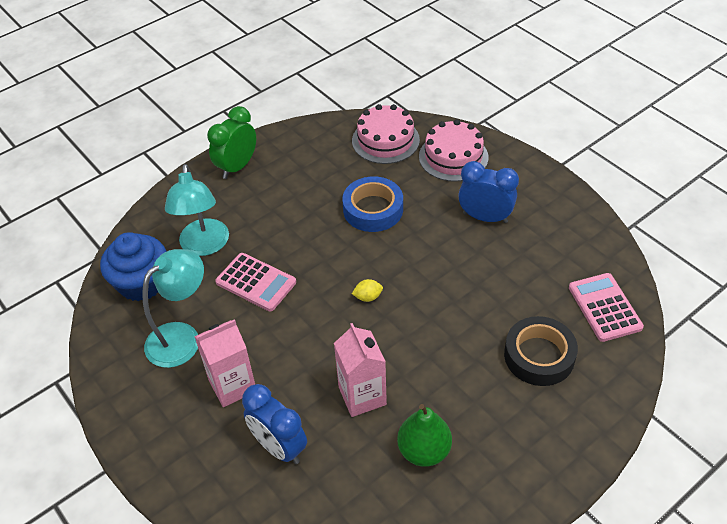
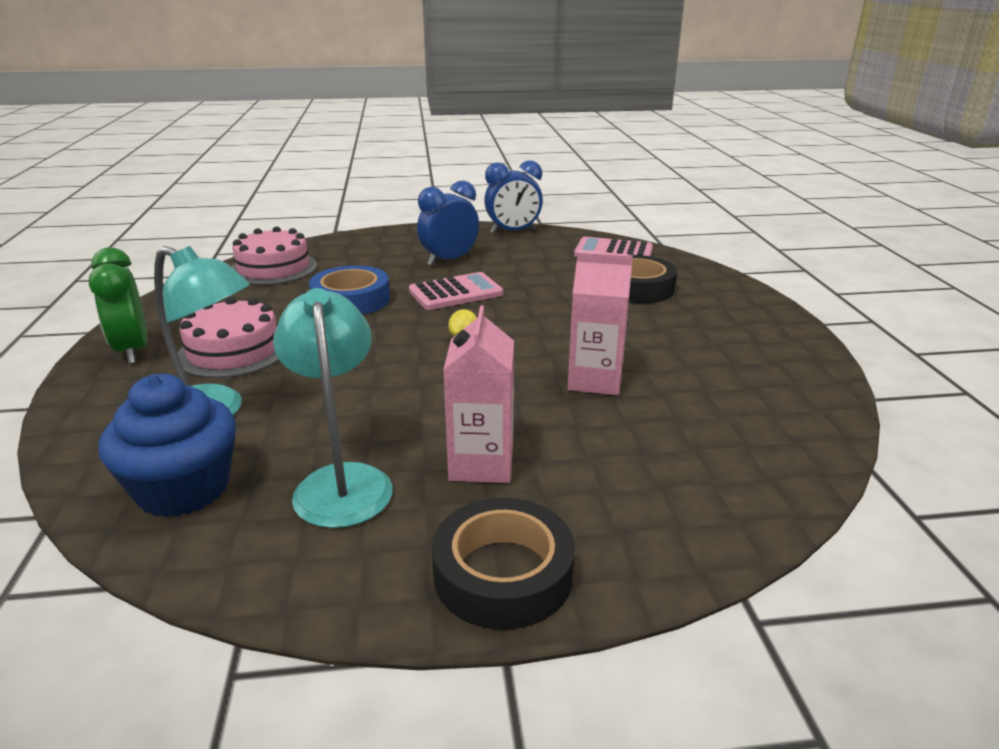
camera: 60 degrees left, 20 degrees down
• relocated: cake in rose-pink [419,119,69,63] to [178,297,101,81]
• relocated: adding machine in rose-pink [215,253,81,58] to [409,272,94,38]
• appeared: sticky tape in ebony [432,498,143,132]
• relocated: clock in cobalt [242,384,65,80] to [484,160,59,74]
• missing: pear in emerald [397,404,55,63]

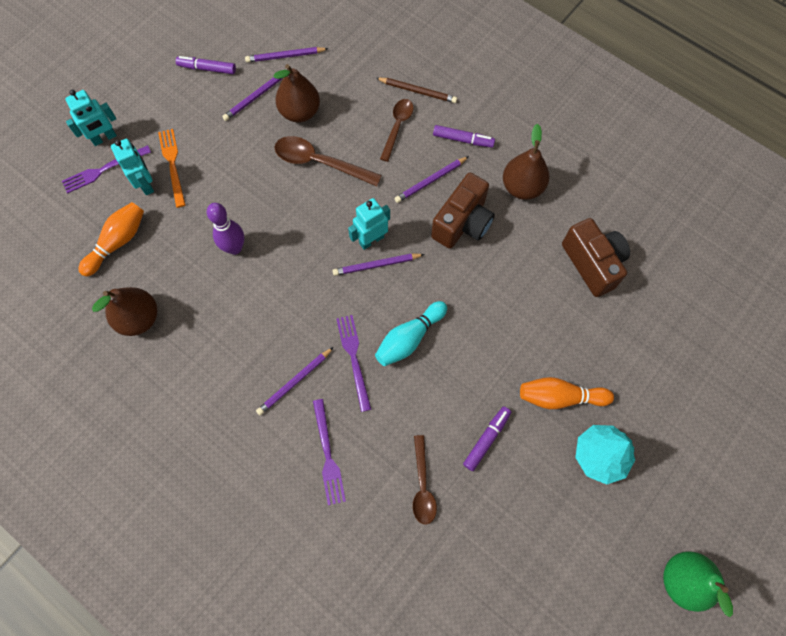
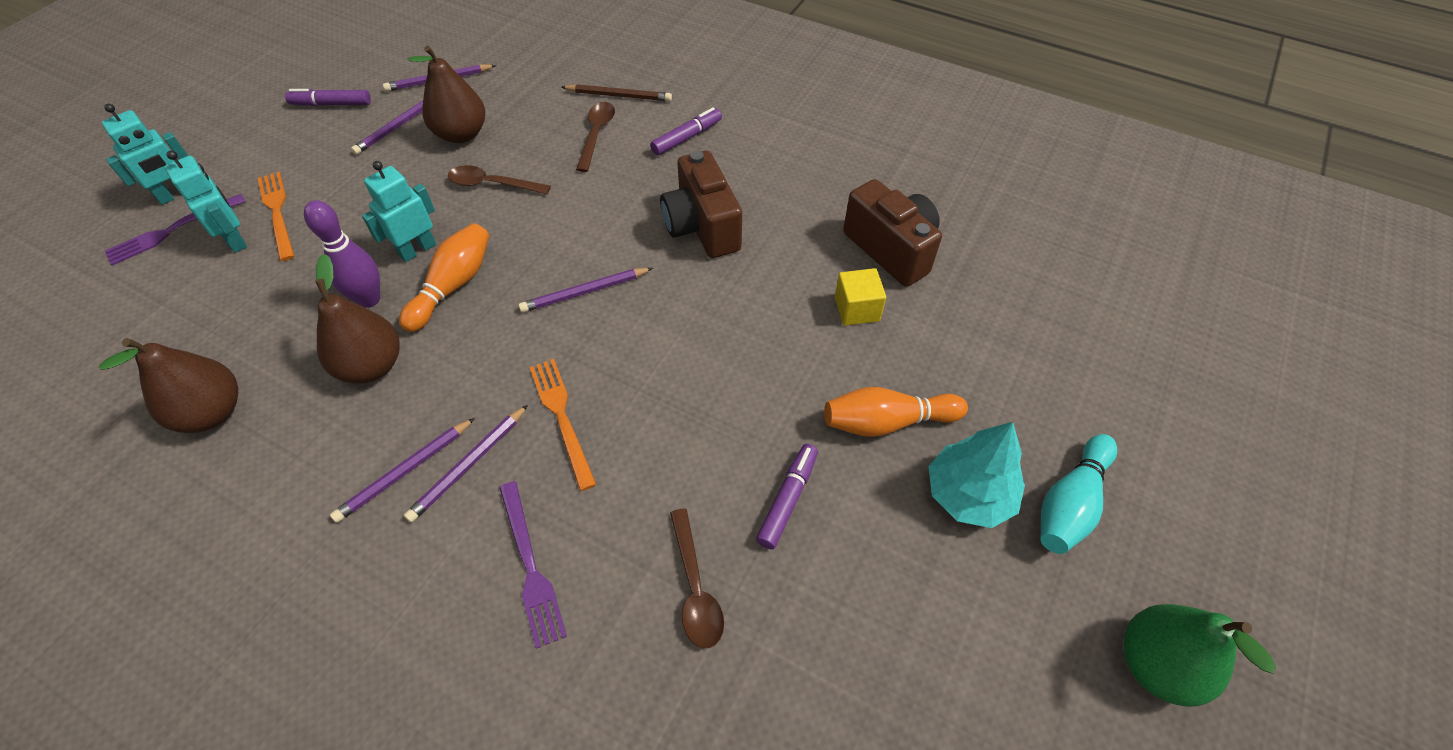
camera: 10 degrees left, 15 degrees down
• relocated: pear in russet [503,124,46,76] to [315,254,85,130]
• relocated: lead pencil in purple [394,156,75,47] to [330,418,145,105]
• relocated: robot figure in turquoise [348,198,42,52] to [362,161,74,101]
• relocated: skittle in orange [78,202,66,75] to [399,223,90,109]
• size: teaspoon in russet [274,136,108,50] = [448,165,103,30] x0.67
• colour: fork in purple [336,315,36,97] to fork in orange [530,359,67,132]
• spun: marker in purple [433,125,62,23] = [650,107,72,48] 45 degrees counterclockwise
• spun: photo camera in russet [431,173,64,76] = [660,151,82,107] 135 degrees clockwise
• appeared: block in bright yellow [835,268,51,58]
• relocated: skittle in turquoise [375,301,72,65] to [1041,434,76,120]

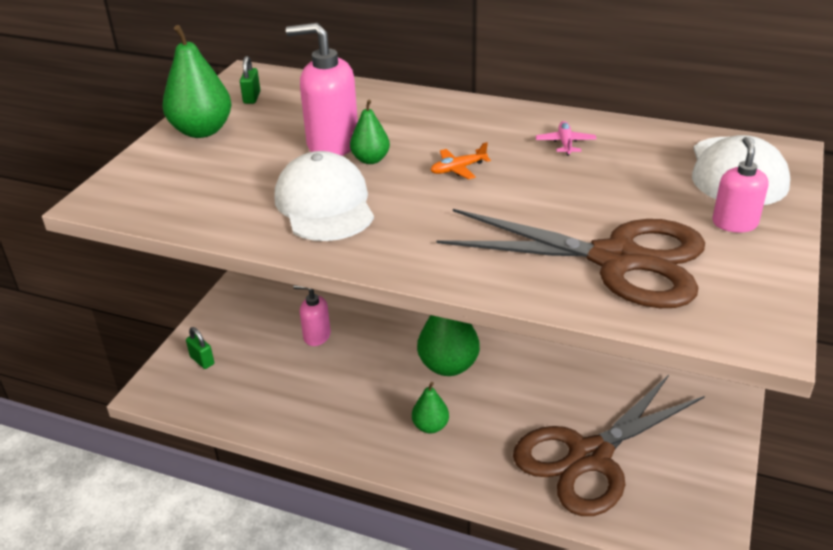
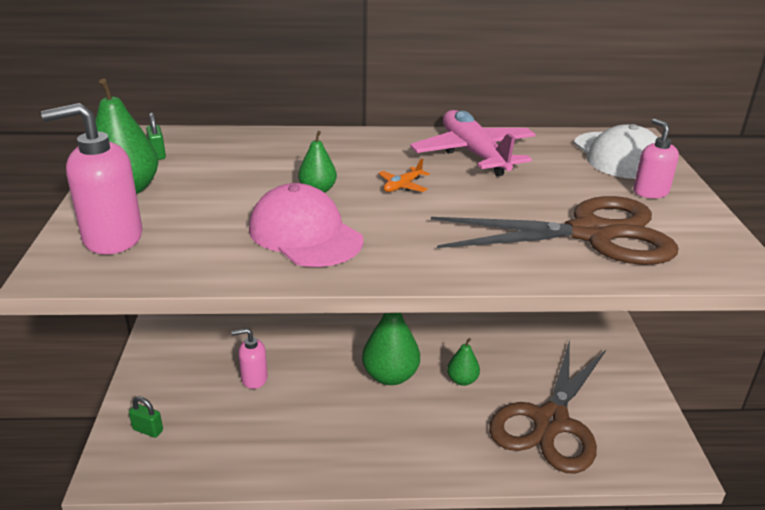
camera: 25 degrees left, 5 degrees down
• relocated: soap dispenser in rose-pink [286,23,72,133] to [41,103,102,151]
• colour: baseball cap in pure white [275,151,99,90] to baseball cap in rose-pink [249,183,114,84]
• size: plane in rose-pink [536,121,61,35] = [410,110,126,66] x2.49
• relocated: pear in emerald [412,382,37,51] to [447,338,33,48]

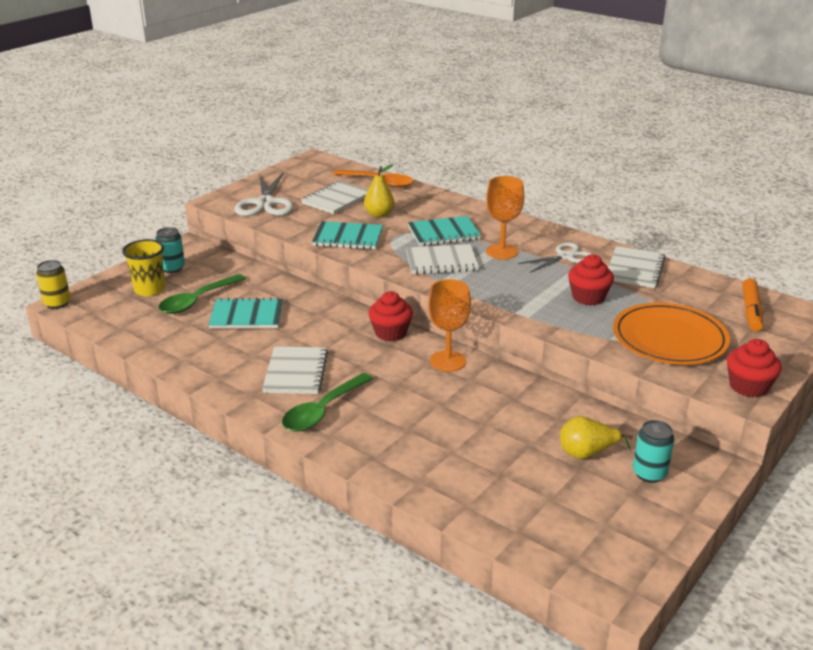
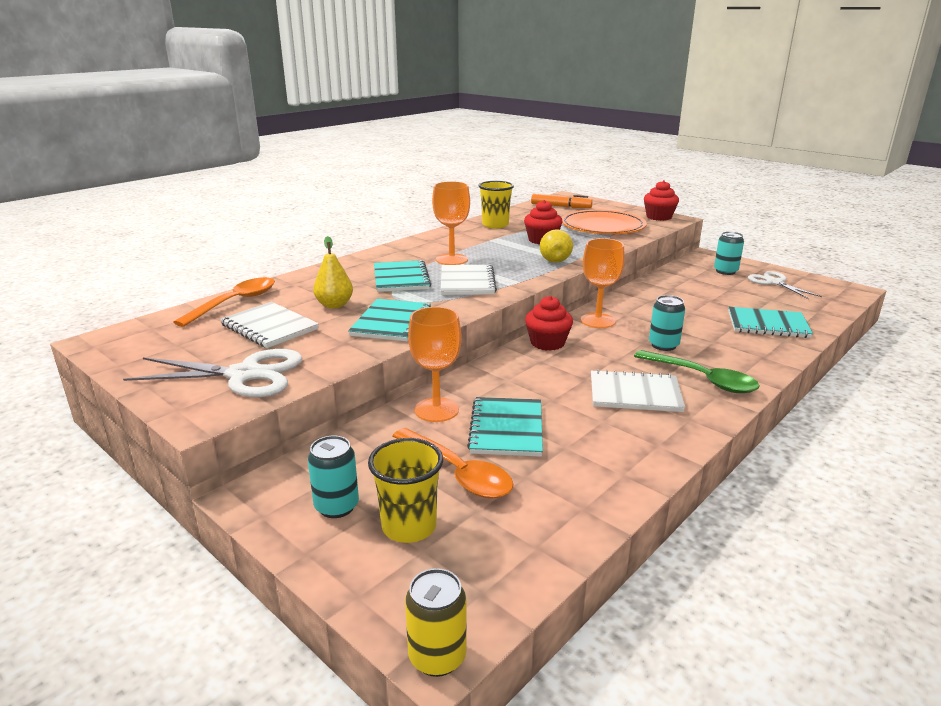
camera: 85 degrees left, 5 degrees down
• colour: teaspoon in emerald [158,274,88,40] to teaspoon in orange [392,428,122,71]
• appeared: goblet in orange [408,307,53,115]
• exchanged: exercise book in pure white [608,246,58,42] to beaker in bright yellow [478,181,36,48]
• relocated: pear in bright yellow [560,416,73,43] to [540,230,33,33]
• appeared: tin in turquoise [649,295,36,56]
• appeared: exercise book in turquoise [728,307,85,31]
• relocated: pair of scissors in pure white [518,242,75,31] to [748,271,74,28]

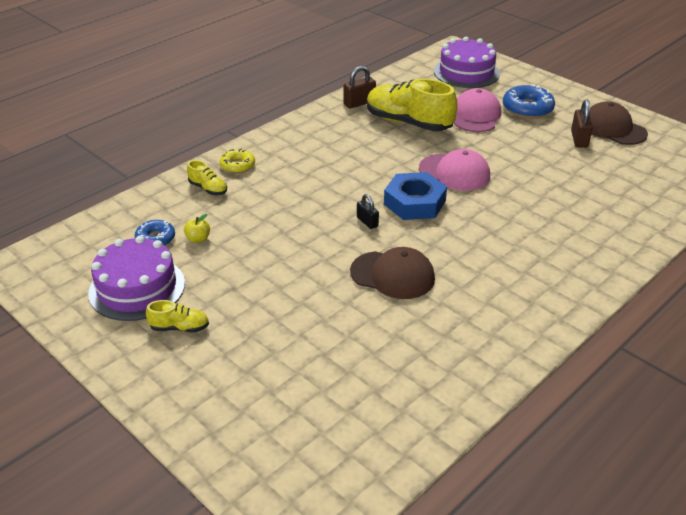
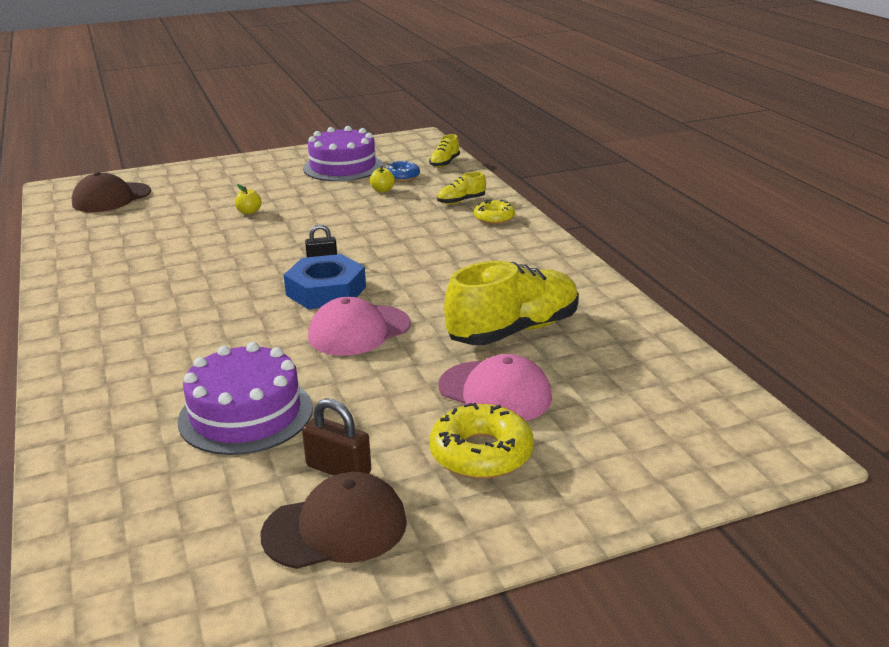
camera: 115 degrees right, 10 degrees down
• relocated: baseball cap in russet [350,247,85,52] to [72,172,79,40]
• relocated: cake in purple [434,37,66,51] to [178,342,135,113]
• appeared: toy apple in bright yellow [235,184,26,31]
• relocated: lace-up shoe in bright yellow [146,300,63,32] to [429,134,31,33]
• colour: donut in cobalt [503,84,52,35] to donut in bright yellow [429,403,105,76]
• missing: lock in russet [344,66,32,42]

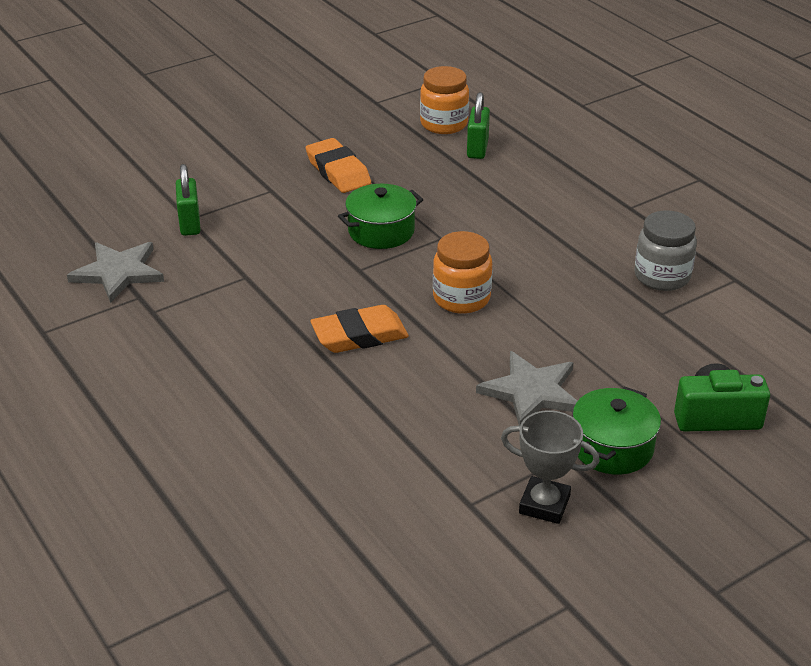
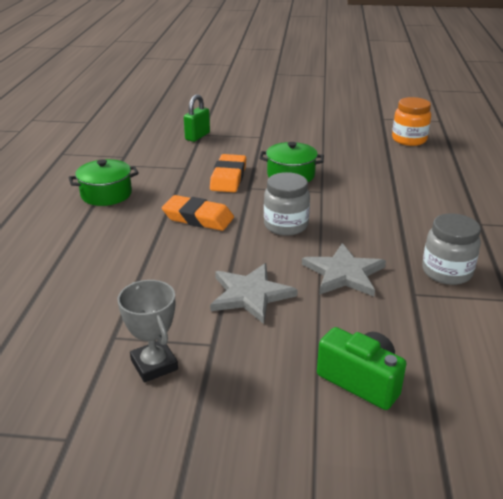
camera: 40 degrees right, 5 degrees down
• relocated: pot in emerald [572,386,89,88] to [68,159,71,47]
• relocated: pencil eraser in orange [306,138,65,55] to [210,154,36,38]
• colour: preserve jar in orange [433,231,59,83] to preserve jar in ash-grey [264,172,46,64]
• relocated: five-pointed star in ash-grey [67,242,97,61] to [302,243,84,53]
• missing: lock in emerald [467,92,23,67]

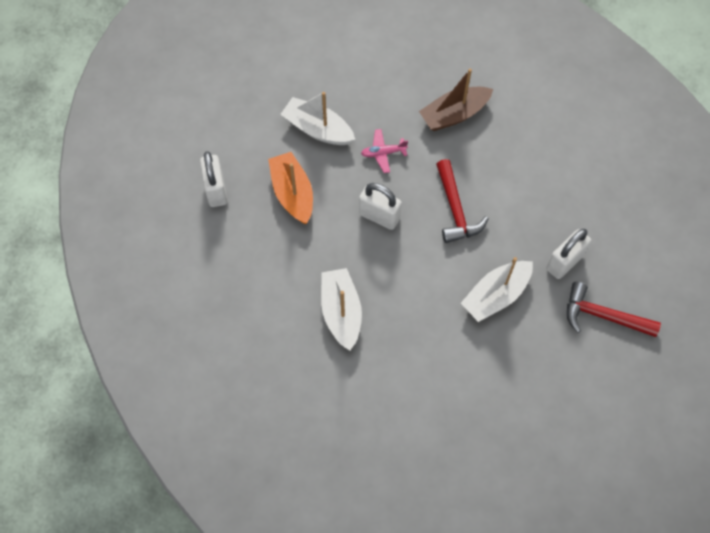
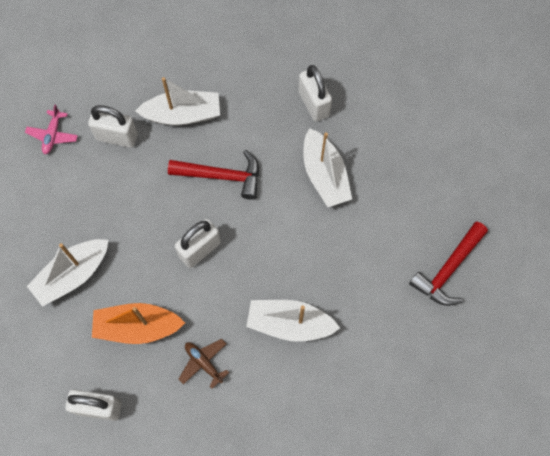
camera: 70 degrees left, 5 degrees up
• relocated: plane in rose-pink [361,129,47,44] to [25,105,53,49]
• exchanged: toy boat in russet [419,69,74,62] to lock in pure white [88,105,50,43]
• appeared: toy boat in pure white [135,77,85,48]
• appeared: plane in russet [179,339,50,50]
• relocated: claw hammer in crimson [567,282,94,55] to [409,222,79,84]

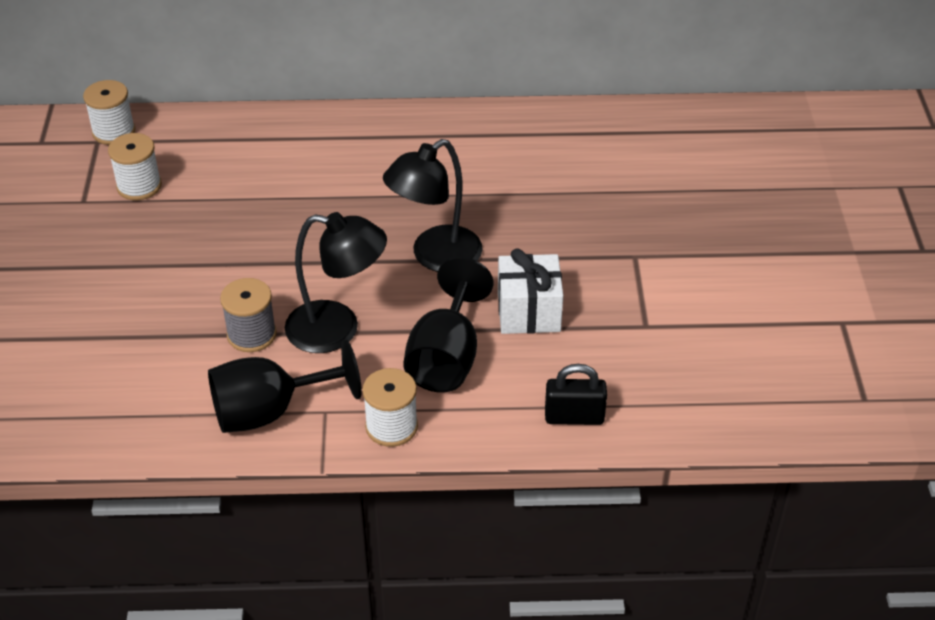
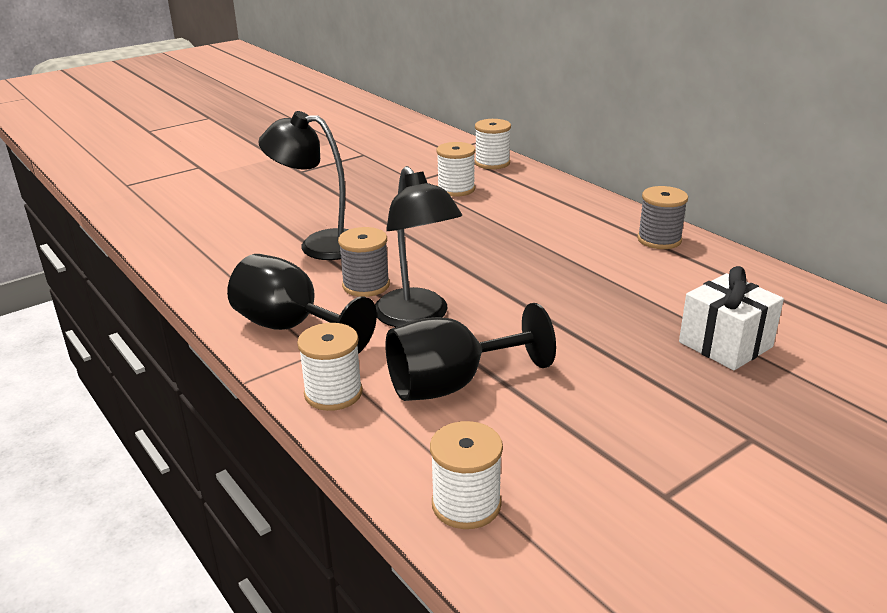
camera: 55 degrees right, 15 degrees down
• relocated: reading lamp in ebony [383,139,100,133] to [258,111,91,149]
• exchanged: lock in ebony [545,364,62,61] to reel of thread in pure white [430,421,73,108]
• appeared: reel of thread in ash-grey [637,186,51,63]
• relocated: present in pure white [498,248,65,86] to [679,266,105,104]

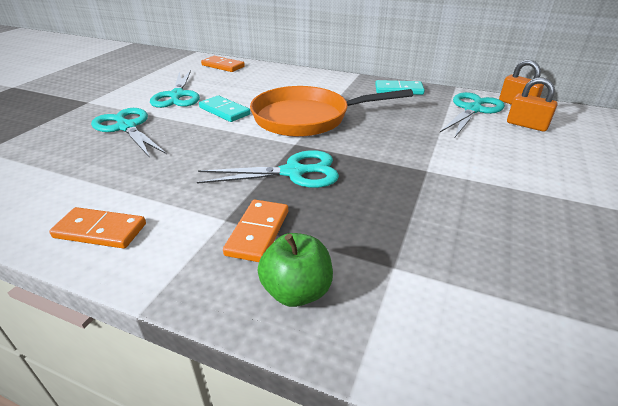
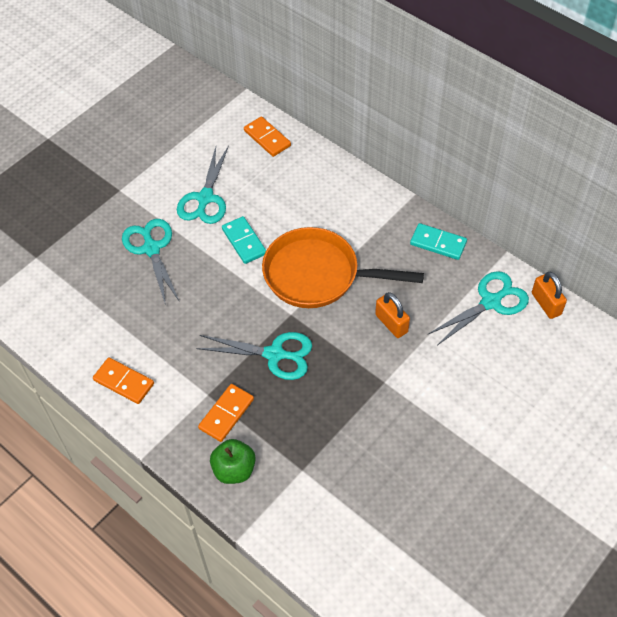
camera: 20 degrees right, 20 degrees up
• relocated: lock in orange [507,78,51,53] to [375,292,35,46]

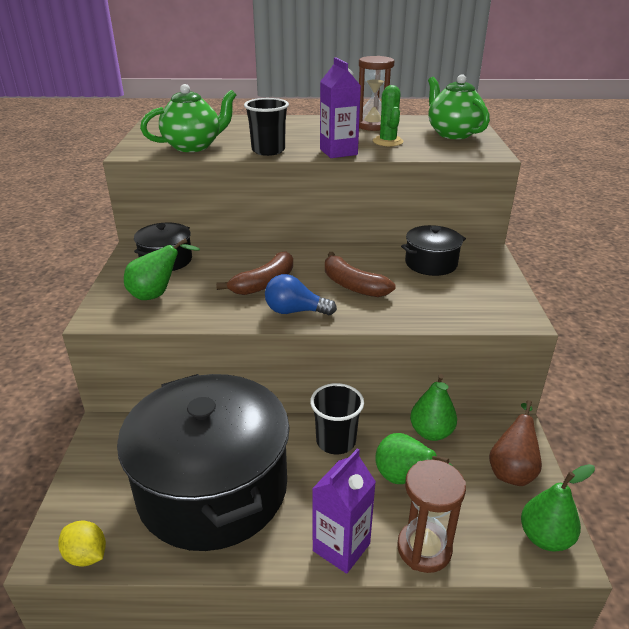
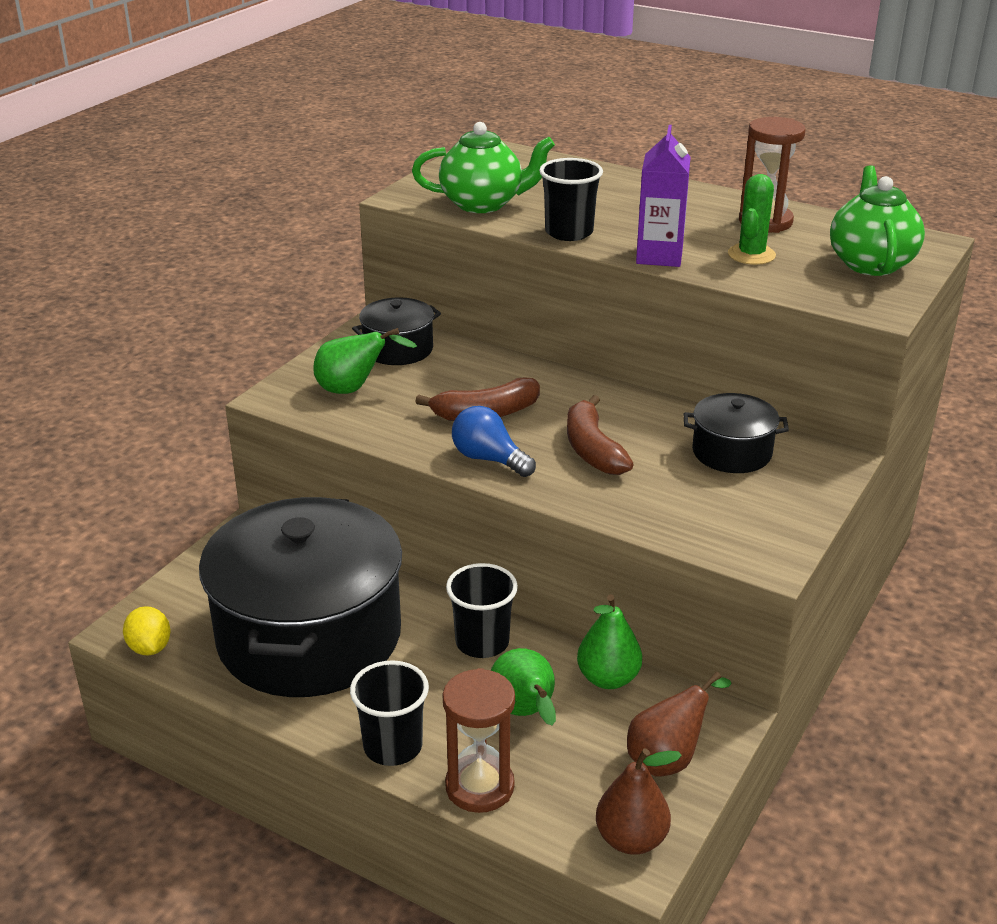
camera: 30 degrees right, 0 degrees up
• exchanged: juice carton in purple [312,449,64,125] to beaker in ebony [350,660,79,106]
• colour: pear in emerald [521,464,74,88] to pear in russet [596,748,86,107]

